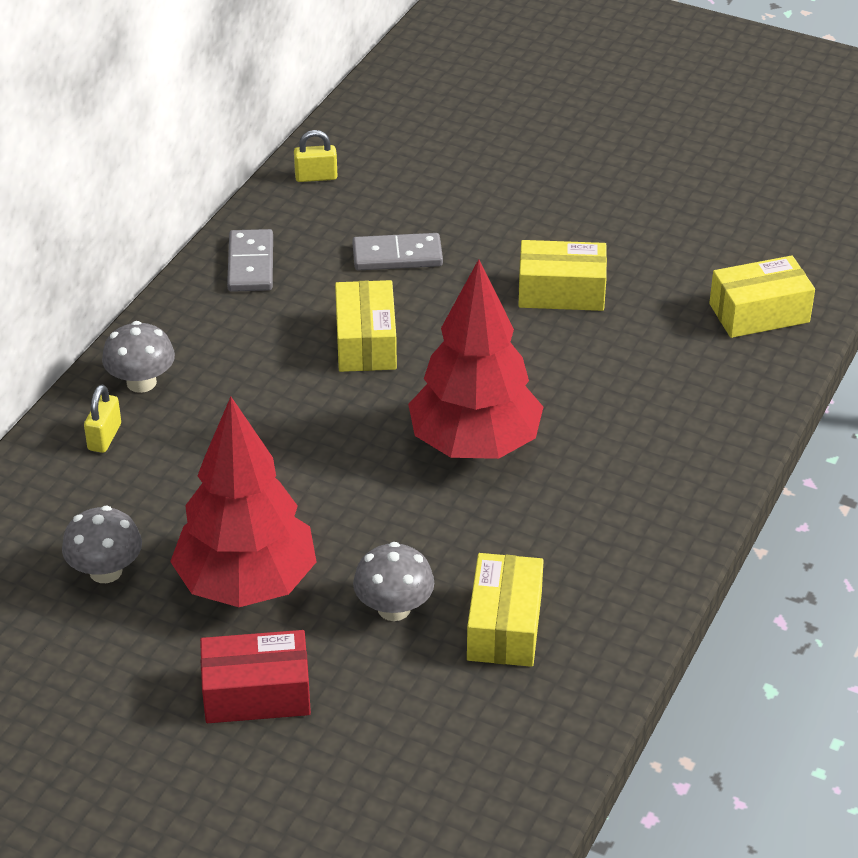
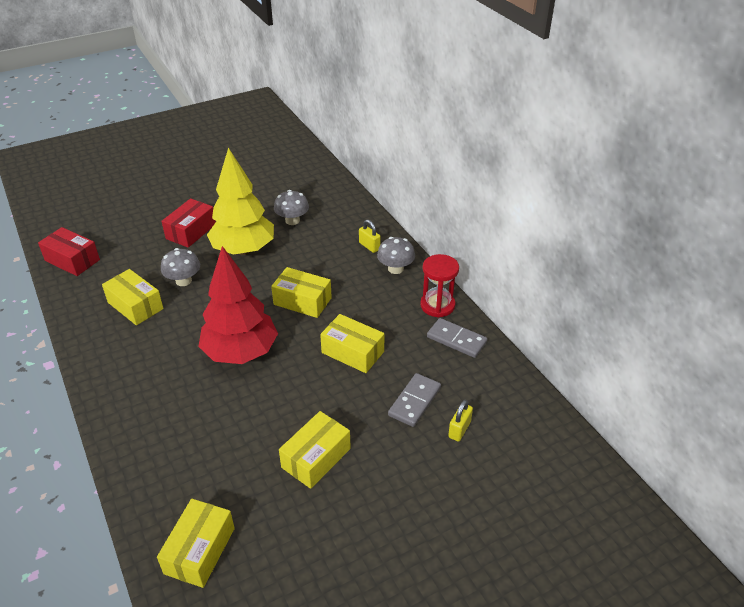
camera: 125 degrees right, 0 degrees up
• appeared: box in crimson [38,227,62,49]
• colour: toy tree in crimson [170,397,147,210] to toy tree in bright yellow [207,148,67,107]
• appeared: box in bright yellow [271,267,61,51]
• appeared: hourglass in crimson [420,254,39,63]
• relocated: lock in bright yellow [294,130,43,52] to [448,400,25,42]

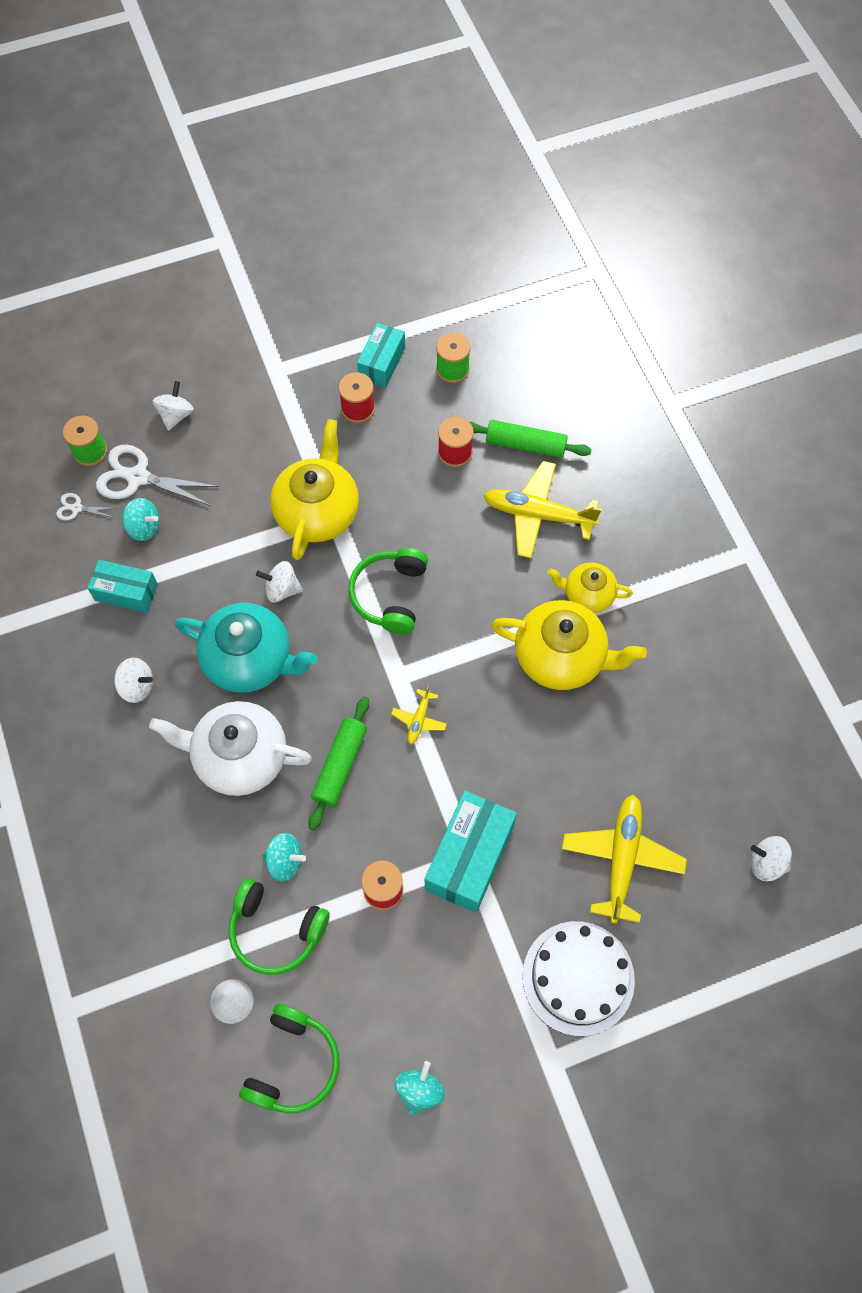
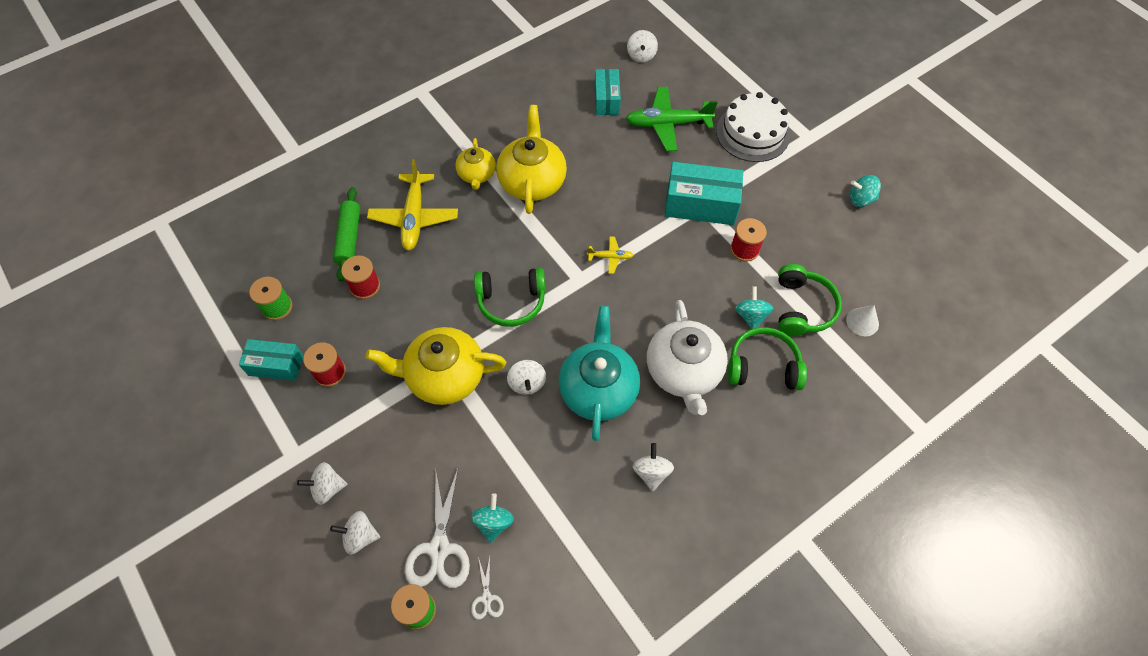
camera: 105 degrees left, 5 degrees down
• appeared: toy top in pure white [297,462,50,43]
• relocated: box in turquoise [88,560,70,53] to [595,69,26,46]
• colour: plane in bright yellow [562,794,125,130] to plane in emerald [626,87,92,64]
• relocated: headphones in emerald [239,1004,100,109] to [728,327,79,63]
• missing: rolling pin in emerald [308,696,61,135]

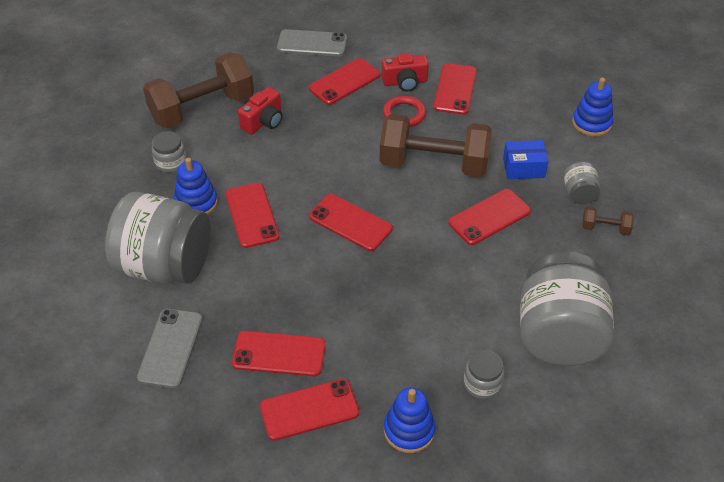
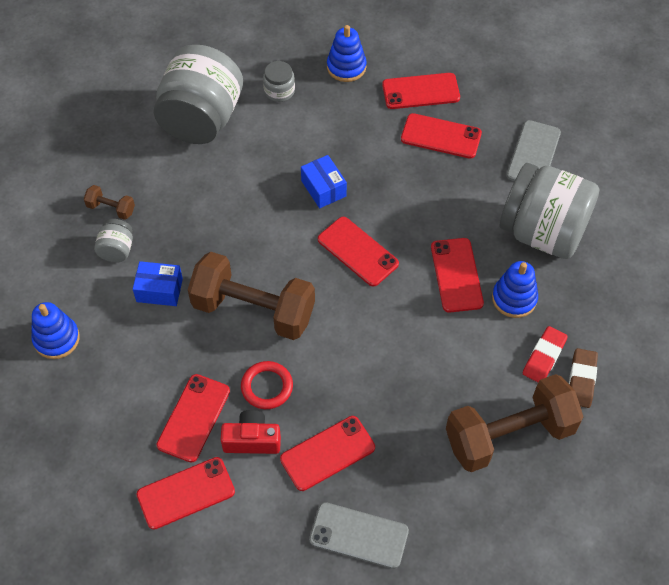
camera: 170 degrees left, 10 degrees up
• relocated: phone in crimson [448,189,83,56] to [137,457,98,73]
• appeared: box in cobalt [301,155,46,53]
• exchanged: preserve jar in ash-grey [152,131,34,42] to pencil eraser in crimson [523,326,45,56]
• appeared: pencil eraser in russet [569,348,29,60]
• missing: photo camera in crimson [238,87,44,47]

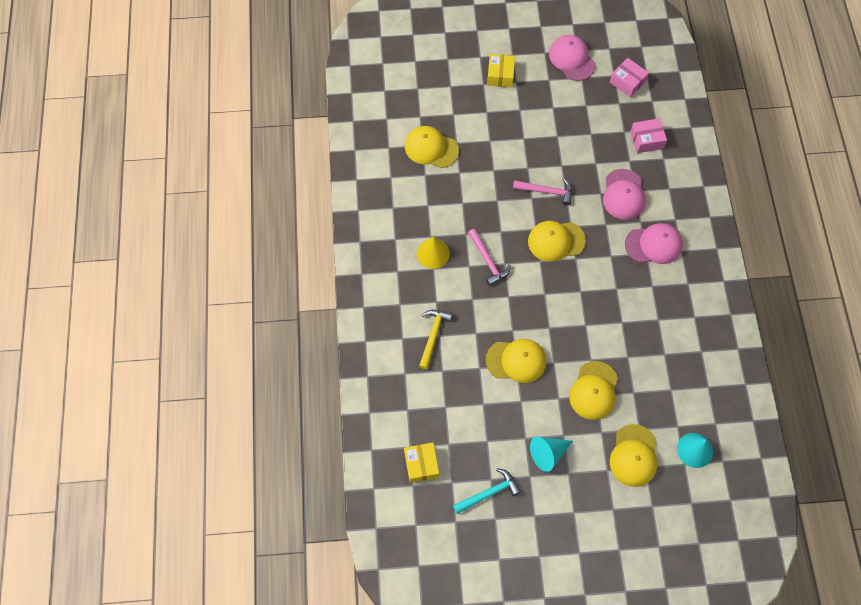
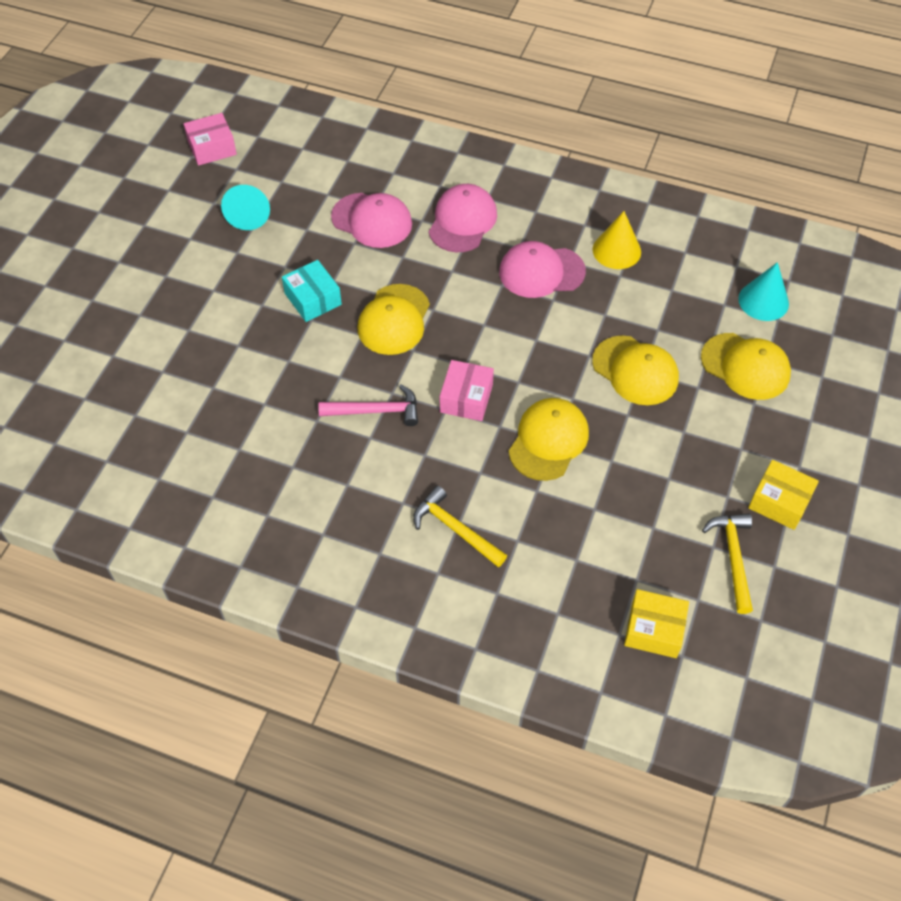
camera: 65 degrees left, 10 degrees down
• relocated: cone in turquoise [530,437,43,35] to [221,185,49,45]
• exchanged: claw hammer in rose-pink [513,178,59,27] to box in turquoise [282,260,60,62]
• relocated: box in rose-pink [630,118,37,35] to [440,360,54,61]
• relocated: baseball cap in rose-pink [549,35,47,46] to [499,241,87,57]
• relocated: cone in bright yellow [417,237,33,32] to [593,211,48,58]
• colour: claw hammer in turquoise [453,468,68,46] to claw hammer in bright yellow [702,513,51,101]
• relocated: box in bright yellow [487,54,28,33] to [748,460,71,70]
• missing: baseball cap in bright yellow [405,126,54,42]

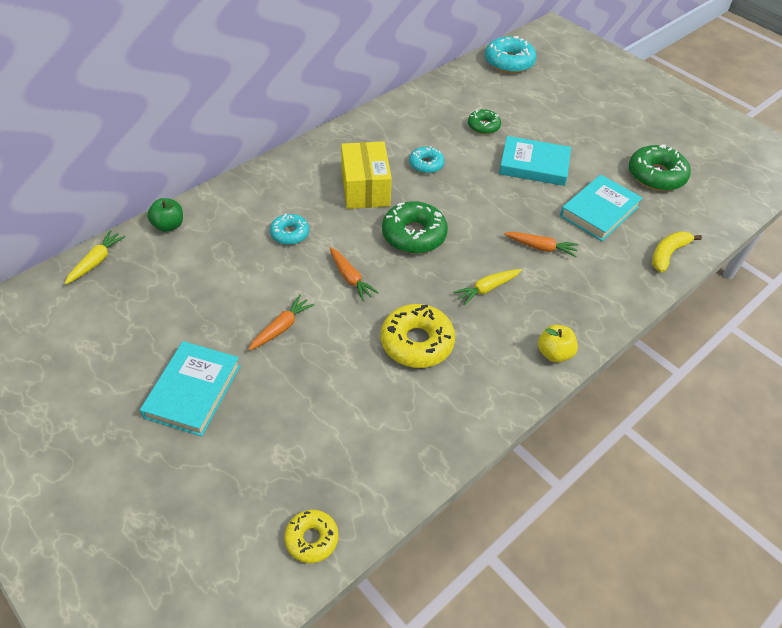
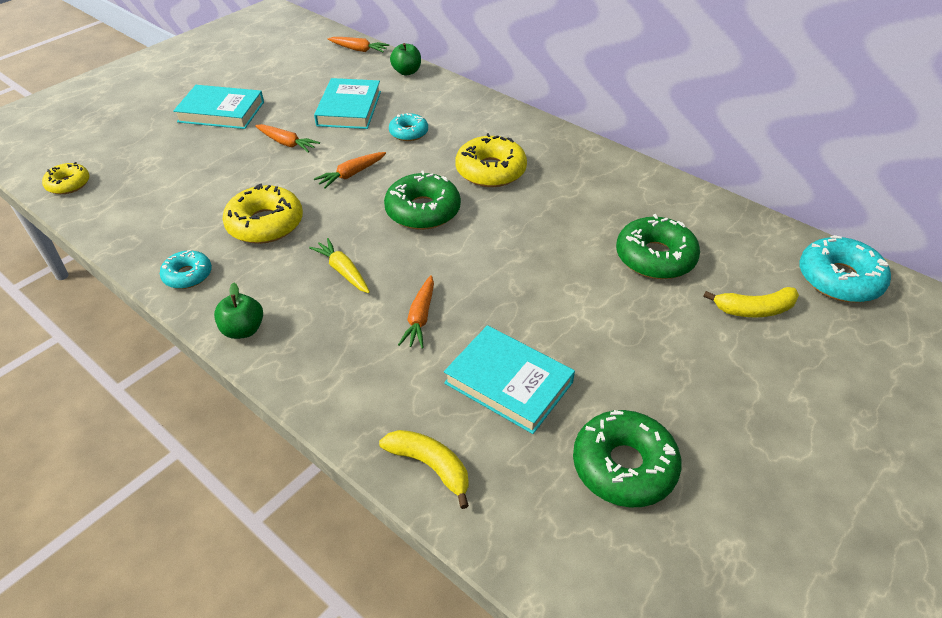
camera: 85 degrees right, 5 degrees down
• relocated: donut in turquoise [409,146,36,28] to [160,250,52,39]
• colour: toy apple in bright yellow [538,325,40,37] to toy apple in emerald [214,282,49,57]
• relocated: hardcover in turquoise [499,136,72,50] to [314,78,67,51]
• colour: root vegetable in bright yellow [64,230,61,55] to root vegetable in orange [328,37,61,16]
• exchanged: box in bright yellow [341,141,51,68] to donut in bright yellow [455,133,72,54]
• size: donut in emerald [468,109,33,25] = [616,214,84,65] x1.69
• appeared: banana fruit in bright yellow [703,287,96,31]

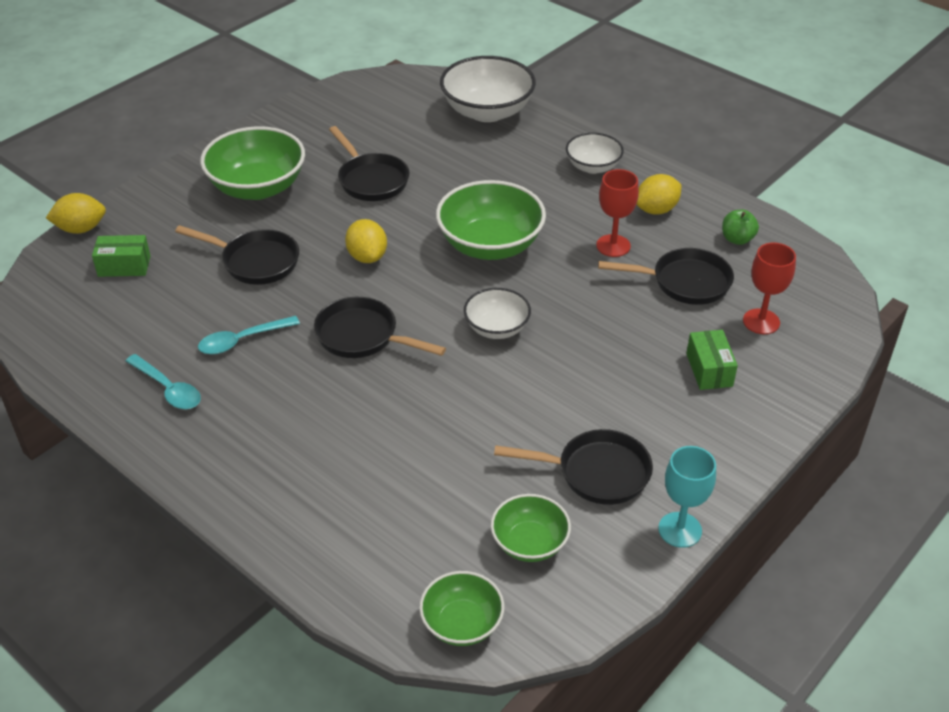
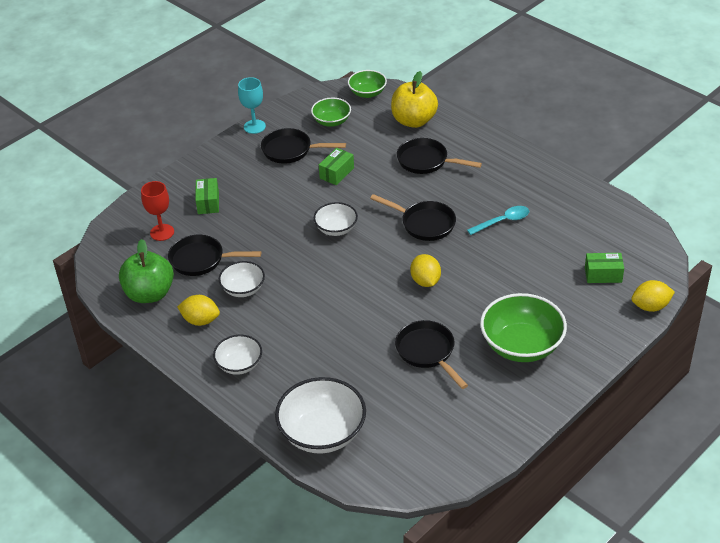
camera: 175 degrees left, 0 degrees up
• size: toy apple in emerald [722,209,37,36] = [119,239,55,64] x2.00
• spun: toy lemon in bright yellow [636,174,46,41] = [177,295,43,31] 45 degrees clockwise
• exchanged: goblet in crimson [596,169,43,88] to deep dish in pure white [219,261,46,36]
• appeared: box in emerald [319,148,35,37]
• appeared: toy apple in bright yellow [391,71,47,57]
• relocated: skillet in ebony [175,225,124,60] to [397,138,85,36]
• missing: teaspoon in turquoise [126,354,75,55]
• missing: deep dish in emerald [436,180,110,80]

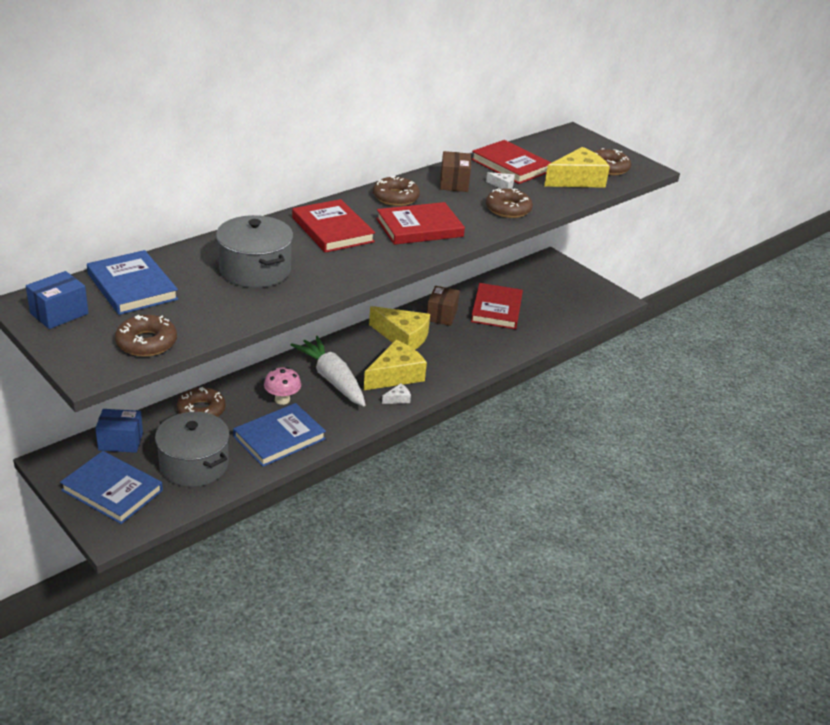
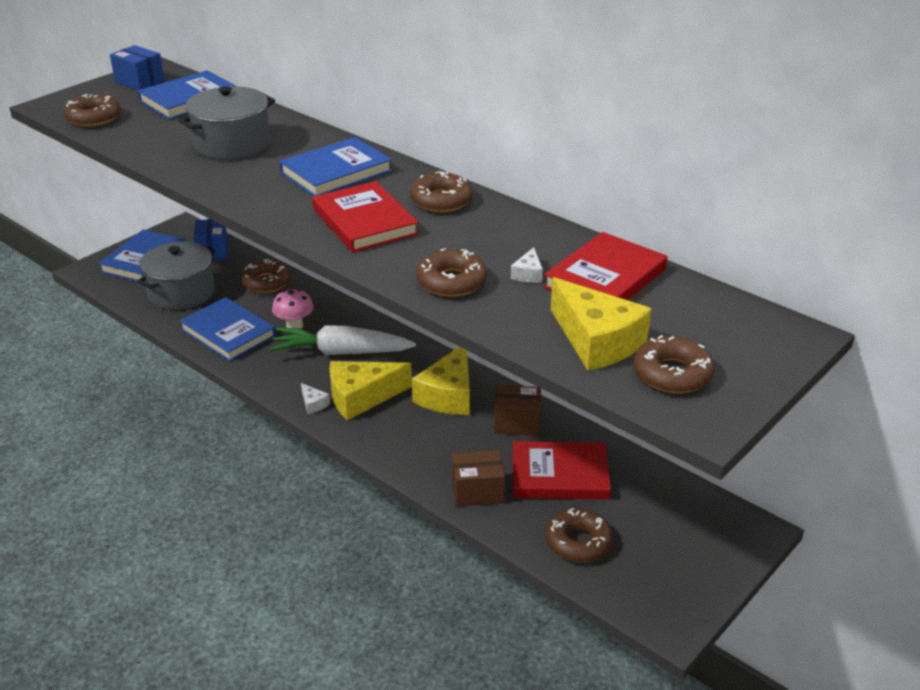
camera: 85 degrees right, 0 degrees up
• spun: root vegetable in pure white [291,336,75,70] = [269,325,147,30] 135 degrees counterclockwise
• colour: hardcover in crimson [292,199,83,54] to hardcover in cobalt [279,137,113,59]
• spun: cheese wedge in bright yellow [364,340,63,50] = [330,361,82,60] 120 degrees clockwise
• relocated: box in russet [440,151,31,41] to [452,450,53,57]
• appeared: donut in russet [546,508,67,54]

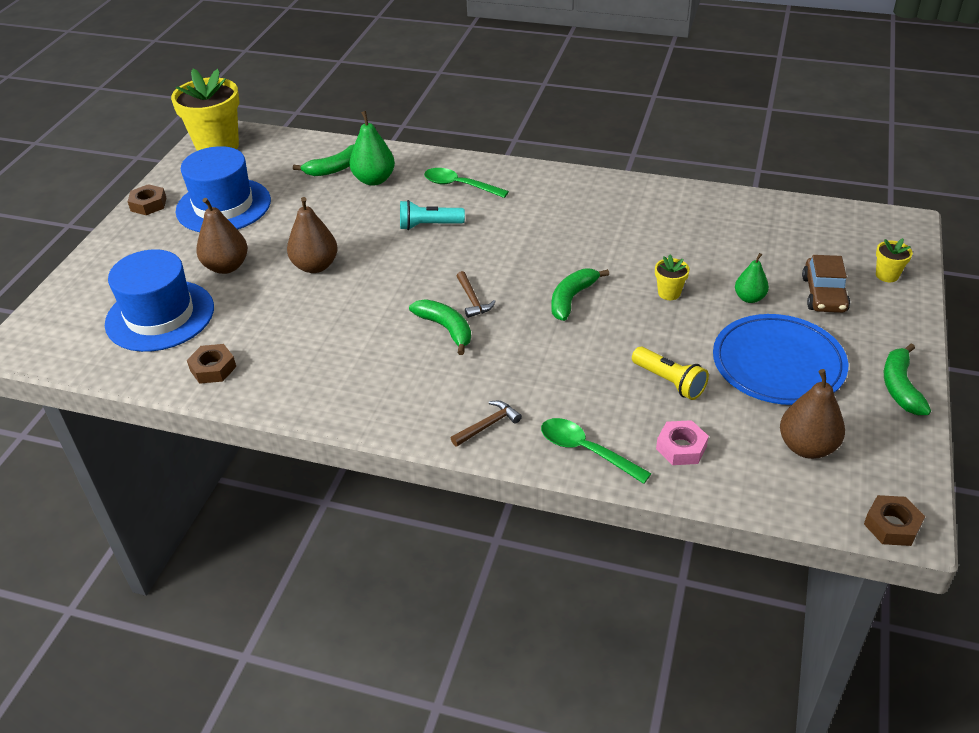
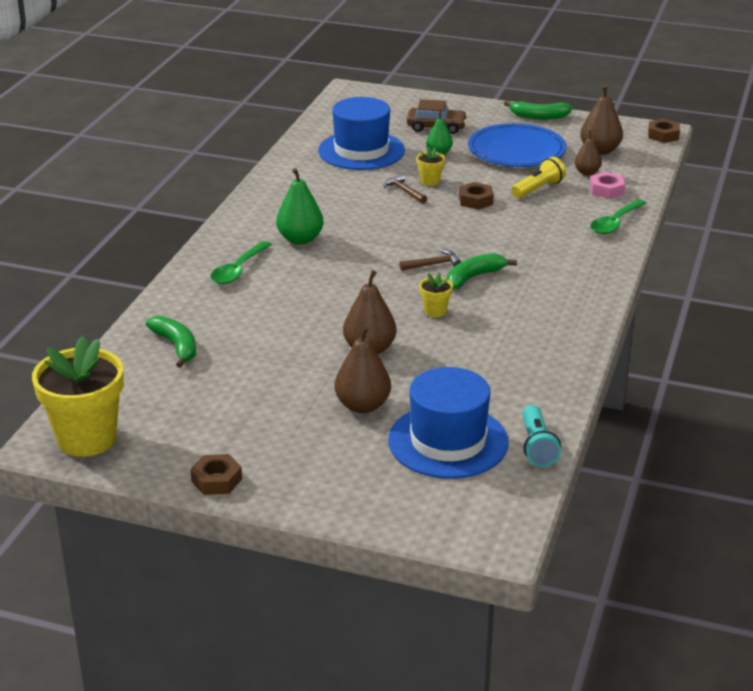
camera: 90 degrees left, 10 degrees down
• relocated: pear in emerald [349,111,46,75] to [276,168,48,77]
• relocated: hat in cobalt [176,146,95,86] to [318,97,87,73]
• relocated: claw hammer in russet [451,400,71,47] to [384,174,43,30]
• relocated: flower pot in bright yellow [876,238,37,44] to [419,273,34,44]
• relocated: nut in russet [187,344,49,40] to [459,182,35,28]
• relocated: torch in turquoise [400,200,65,30] to [522,405,39,62]
• appeared: pear in russet [575,130,27,45]
• missing: banana fruit in emerald [551,269,58,52]

